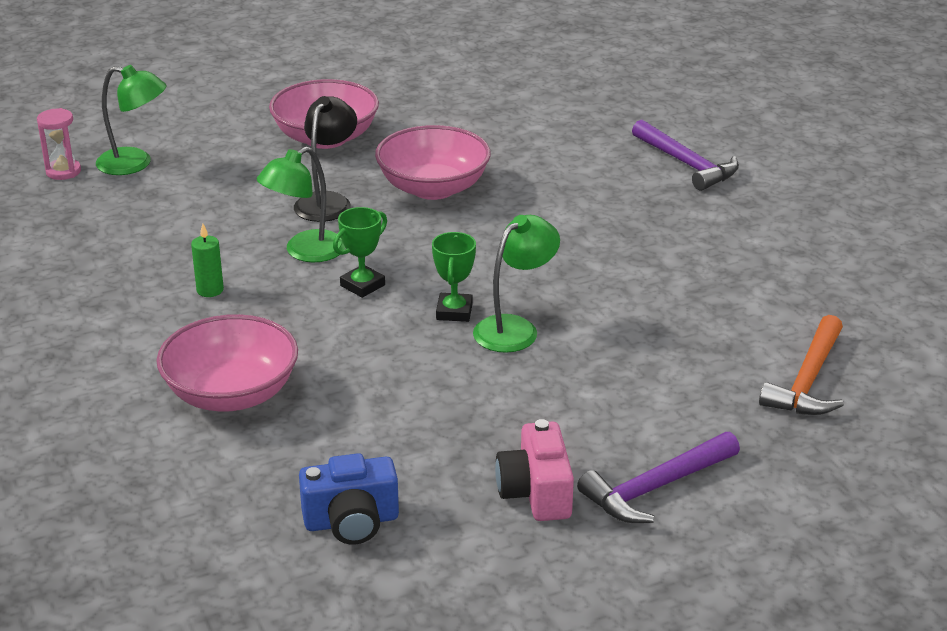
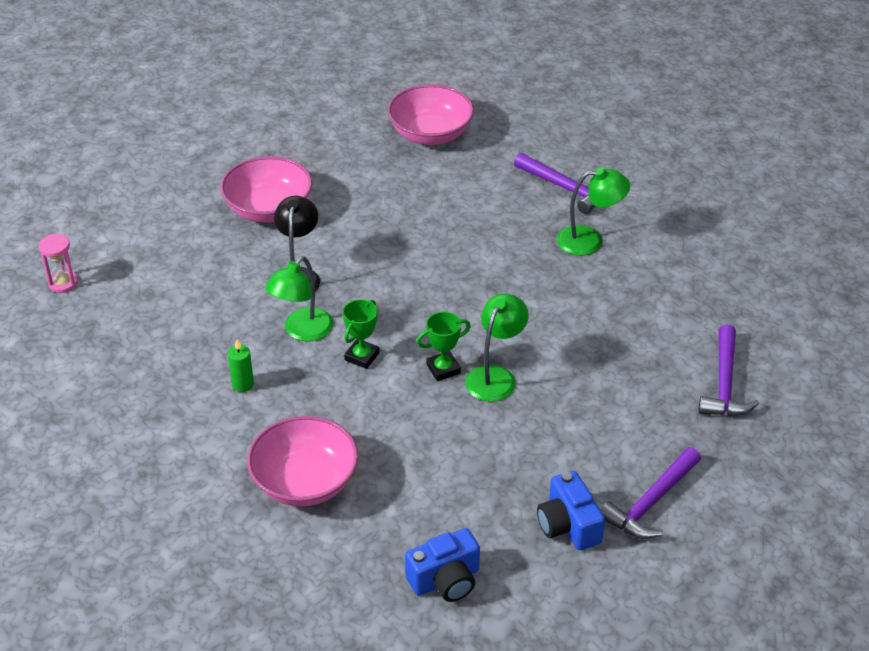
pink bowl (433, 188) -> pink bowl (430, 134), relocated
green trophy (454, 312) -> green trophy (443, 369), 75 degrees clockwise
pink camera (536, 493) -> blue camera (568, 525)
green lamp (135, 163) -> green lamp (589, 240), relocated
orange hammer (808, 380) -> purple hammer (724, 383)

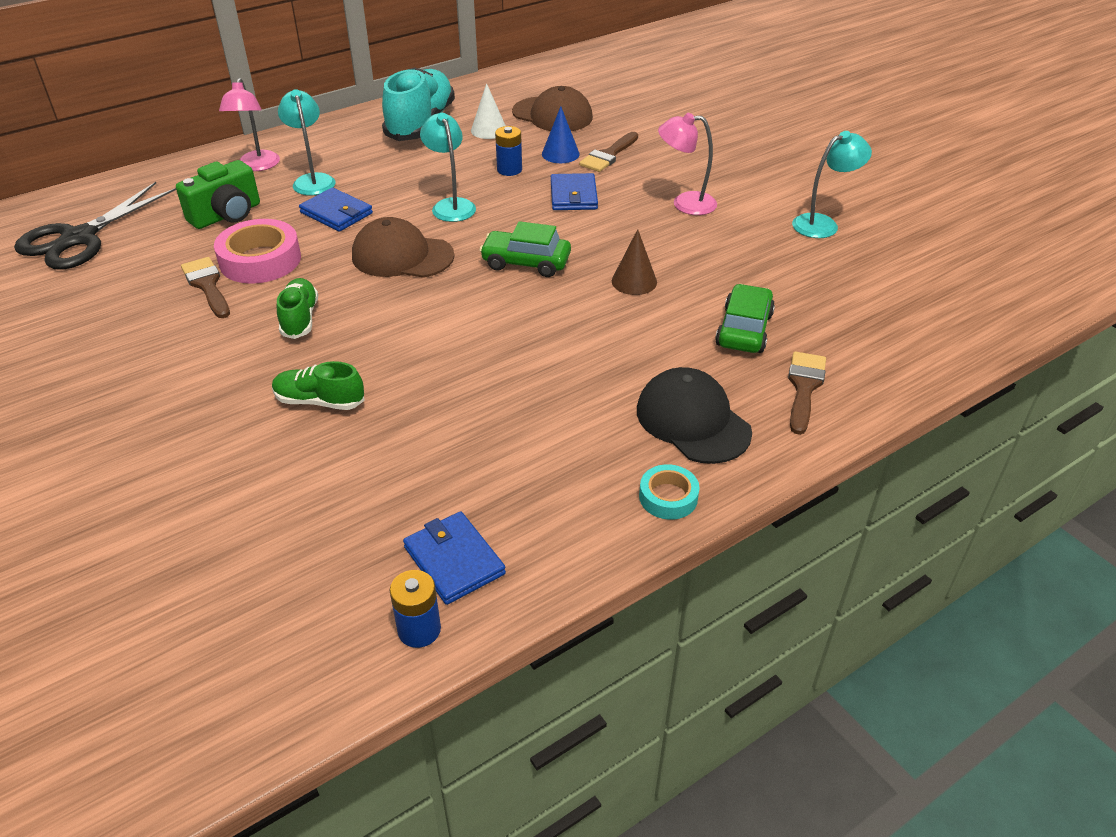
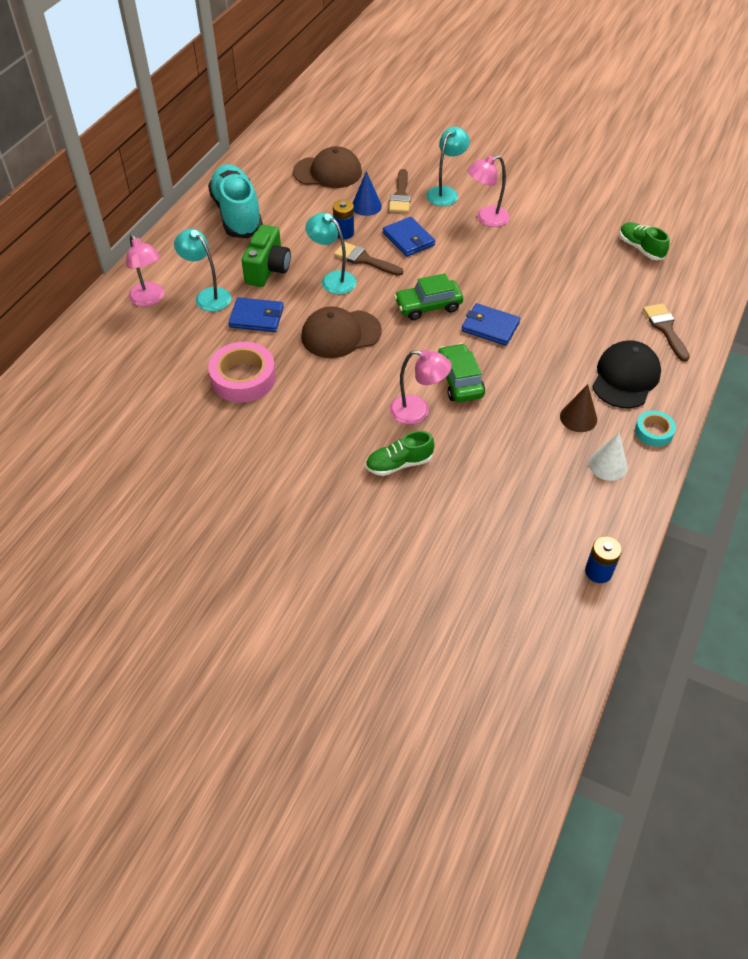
green camera (227, 215) -> green camera (268, 269), relocated
brown brush (207, 285) -> brown brush (364, 260), relocated
none -> pink lamp (417, 412)
turquoise lamp (823, 224) -> turquoise lamp (446, 193), relocated
green car (744, 330) -> green car (459, 380), relocated
blue wallet (454, 560) -> blue wallet (490, 327), relocated
brown cone (634, 281) -> brown cone (578, 418), relocated
white cone (489, 130) -> white cone (608, 465), relocated
black cap (692, 421) -> black cap (625, 377), 90 degrees clockwise
green shoe (300, 318) -> green shoe (640, 248), relocated
black scissors (79, 238) -> none

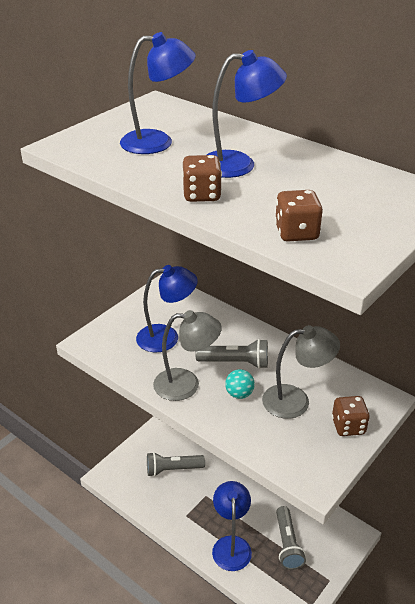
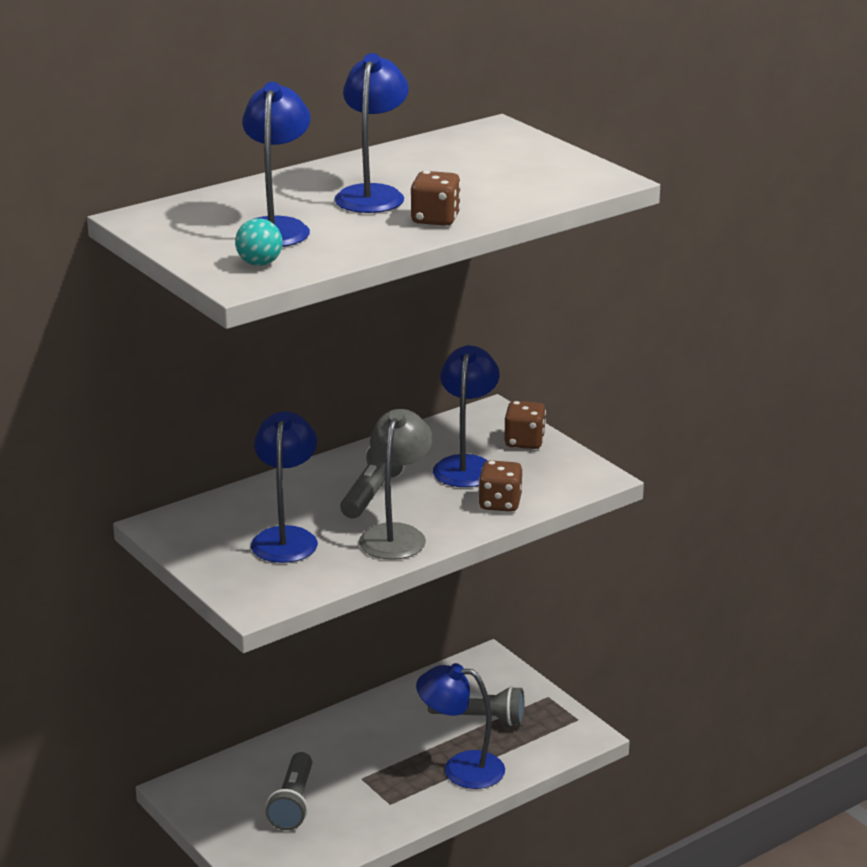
turquoise ball (239, 394) -> turquoise ball (259, 263), relocated
grey lamp (296, 401) -> blue lamp (466, 465)
brown dice (296, 233) -> brown dice (500, 504), relocated

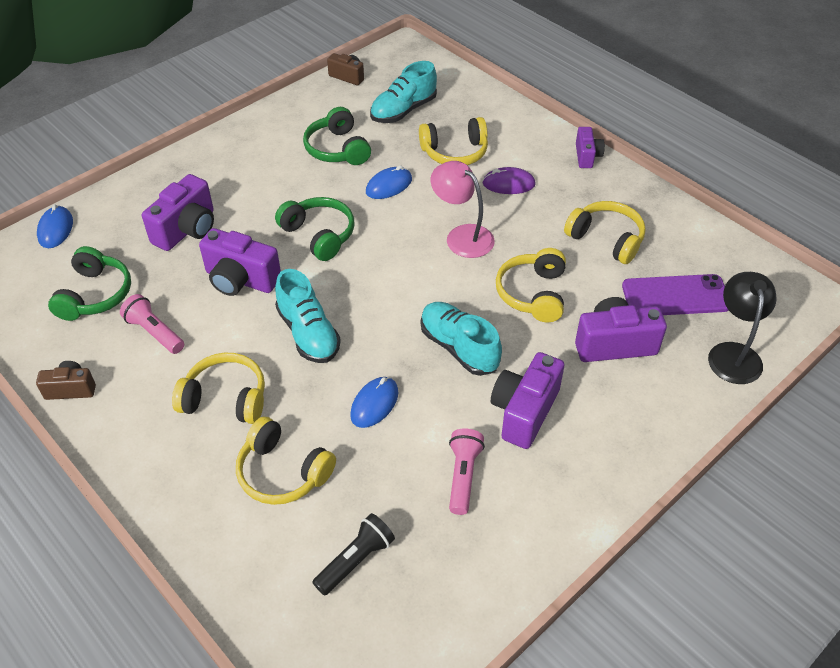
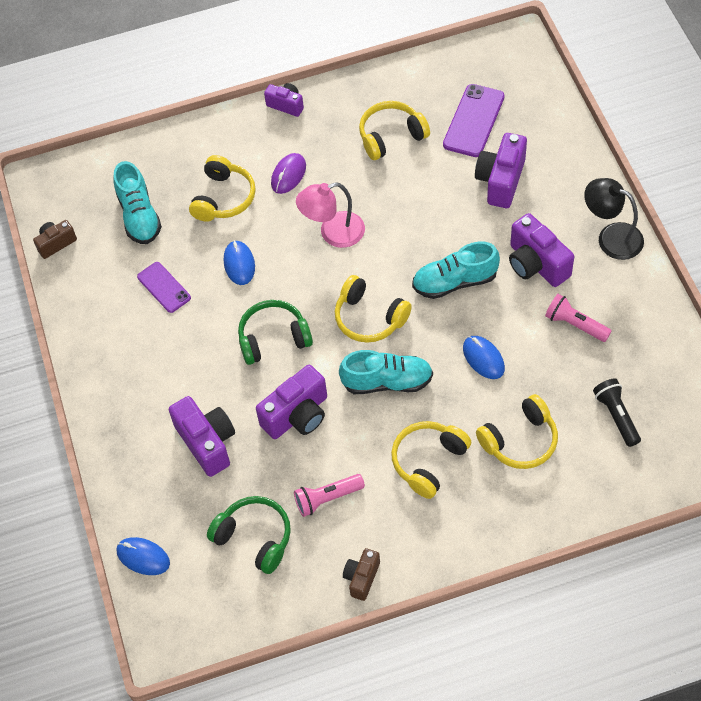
green headphones (337, 149) -> purple phone (164, 287)
yellow headphones (533, 294) -> yellow headphones (369, 318), relocated
black lamp (733, 353) -> black lamp (611, 237), relocated

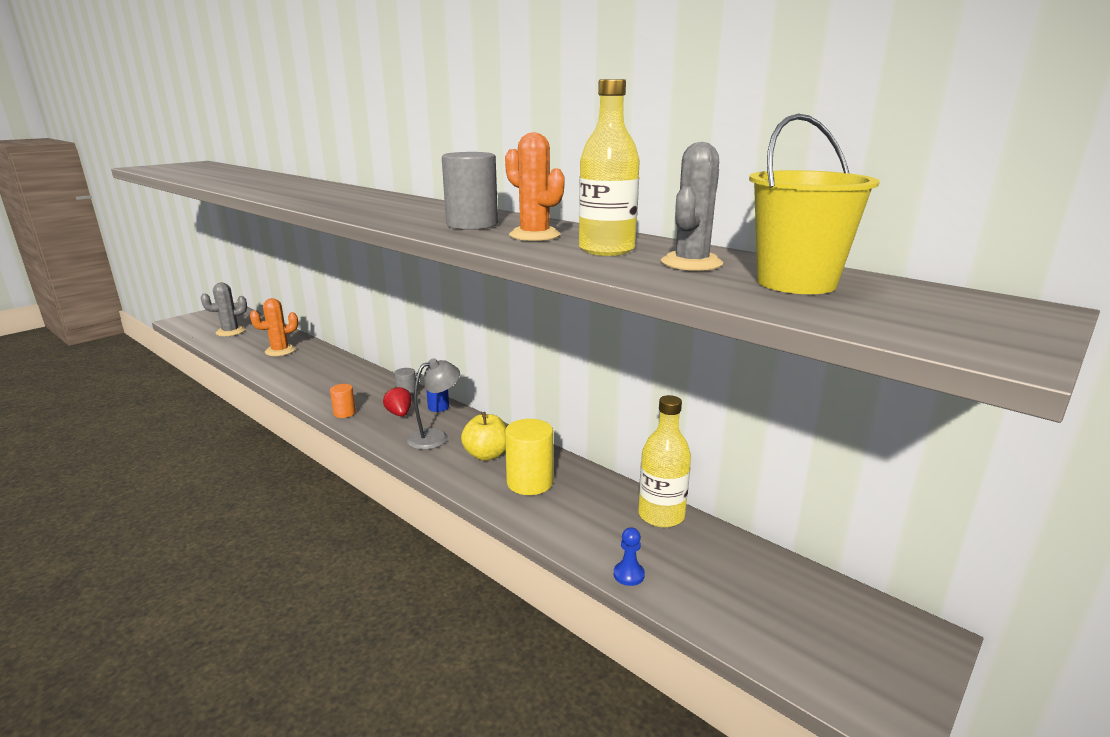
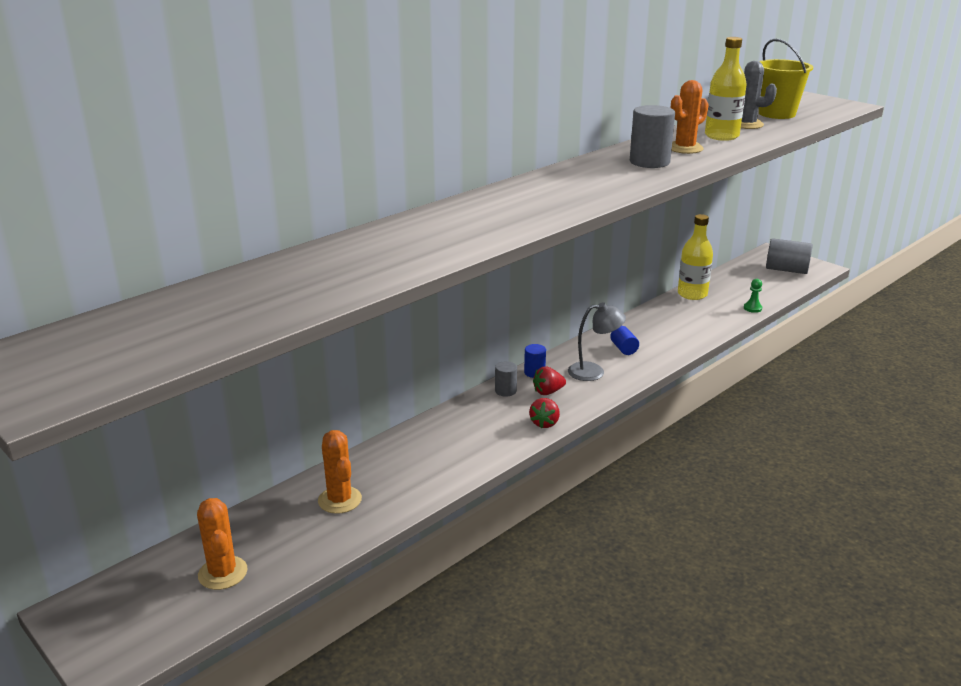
grey cactus (230, 332) -> orange cactus (223, 573)
orange cylinder (344, 413) -> red strawberry (545, 423)
grey lamp (435, 437) -> grey lamp (594, 371), 120 degrees clockwise
yellow apple (486, 455) -> blue cylinder (623, 349)
blue pawn (628, 574) -> green pawn (752, 308)
none -> grey cylinder (786, 270)
yellow cylinder (530, 482) -> none

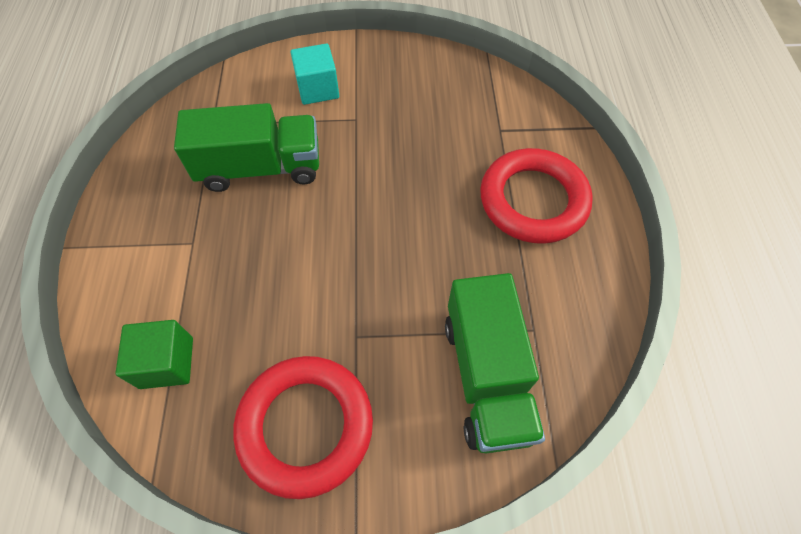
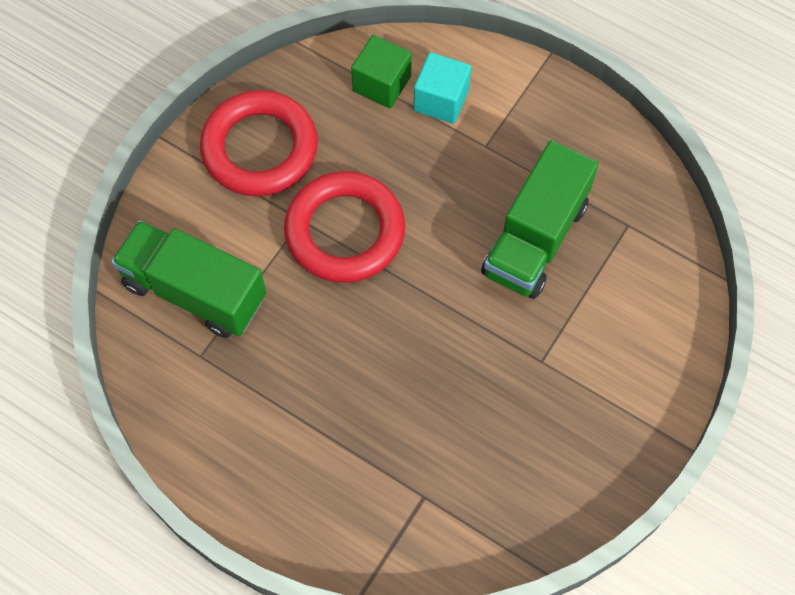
red ring (533, 200) -> red ring (345, 231), relocated
turquoise cube (318, 89) -> turquoise cube (441, 100), relocated

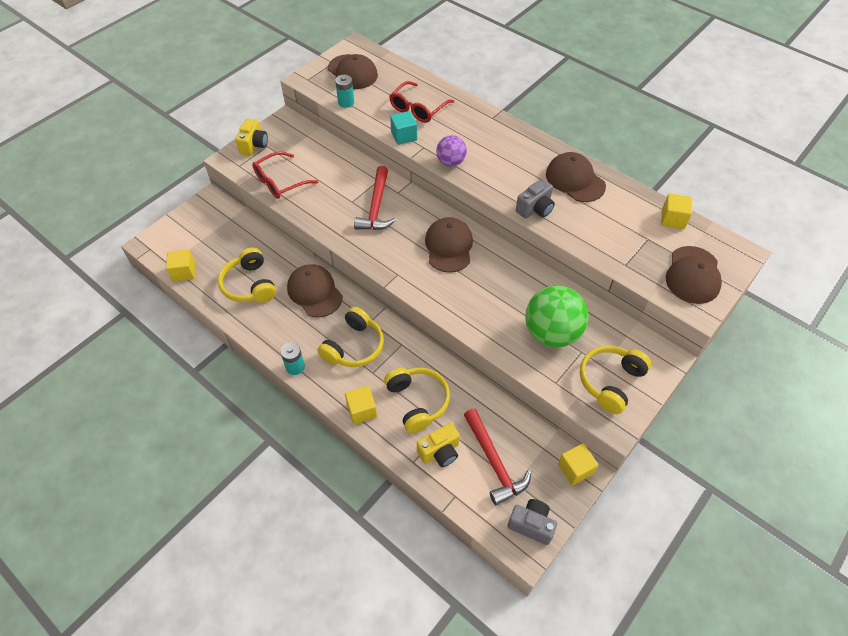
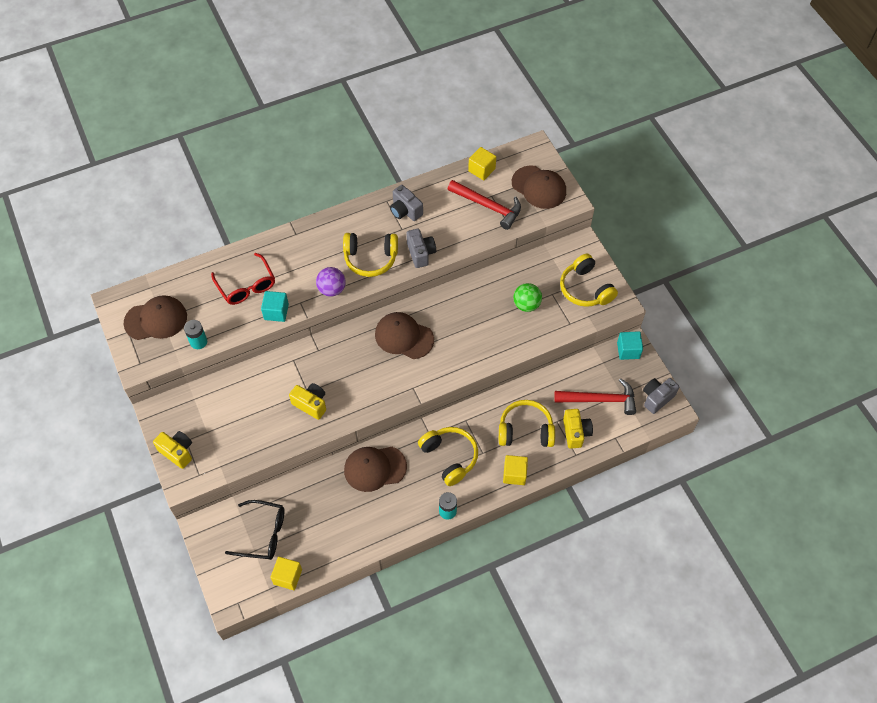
none -> black glasses (262, 534)
none -> yellow camera (311, 404)
yellow headphones (249, 285) -> yellow headphones (370, 258), relocated
brown cap (575, 180) -> grey camera (405, 211)
red hammer (376, 207) -> red hammer (488, 206), relocated
green ball (551, 333) -> green ball (526, 305), x0.56
yellow cube (575, 469) -> turquoise cube (628, 350)
red glasses (280, 181) -> none

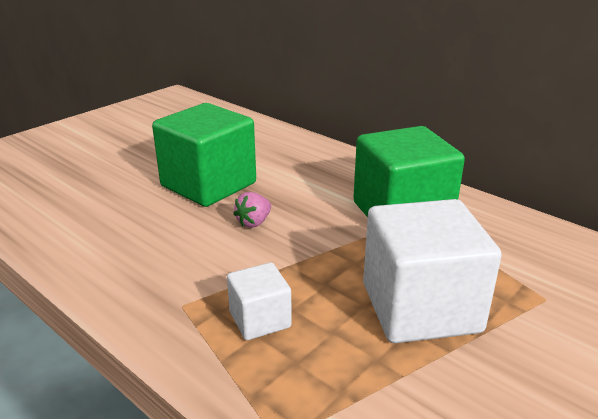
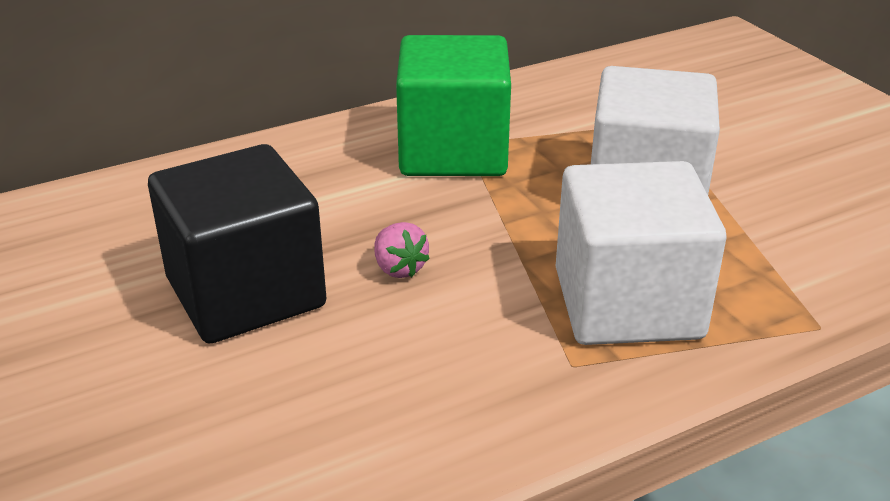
green cube (208, 185) -> black cube (245, 293)
white cube (260, 319) -> white cube (627, 304), x2.01

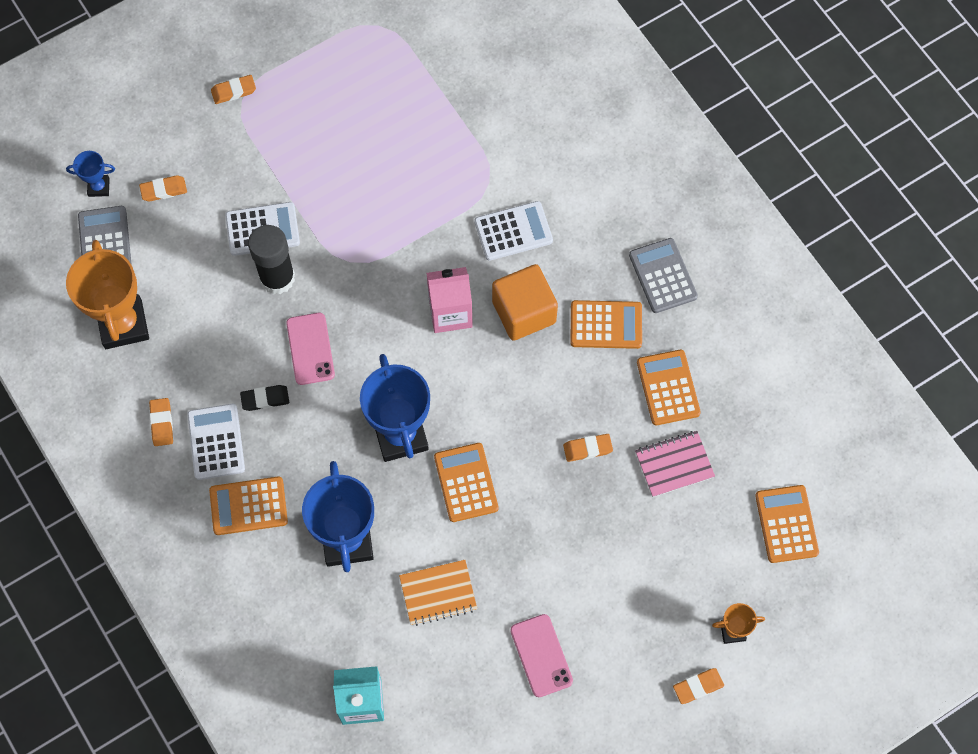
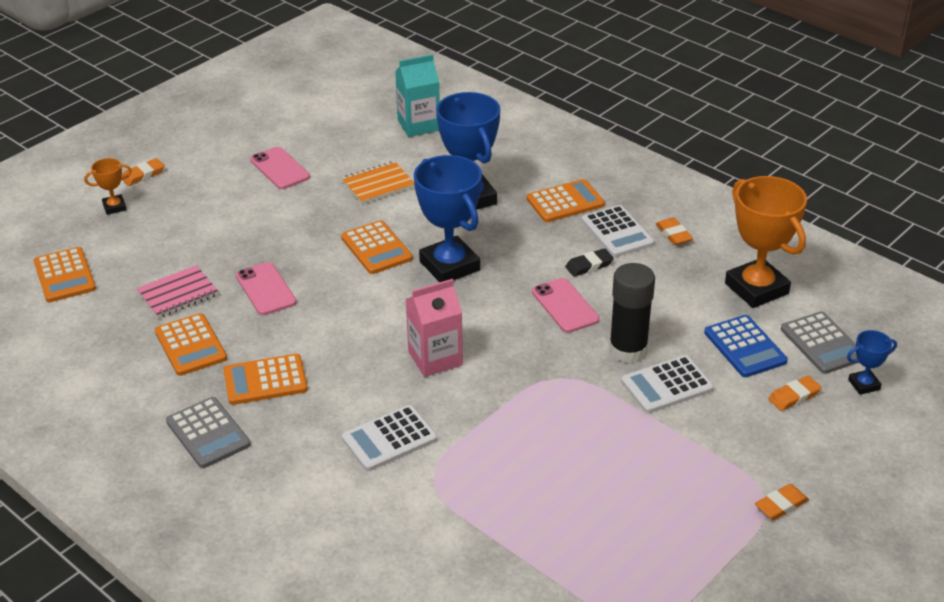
orange eraser (587, 448) -> pink phone (266, 289)
none -> blue calculator (745, 347)
orange cube (524, 312) -> none

